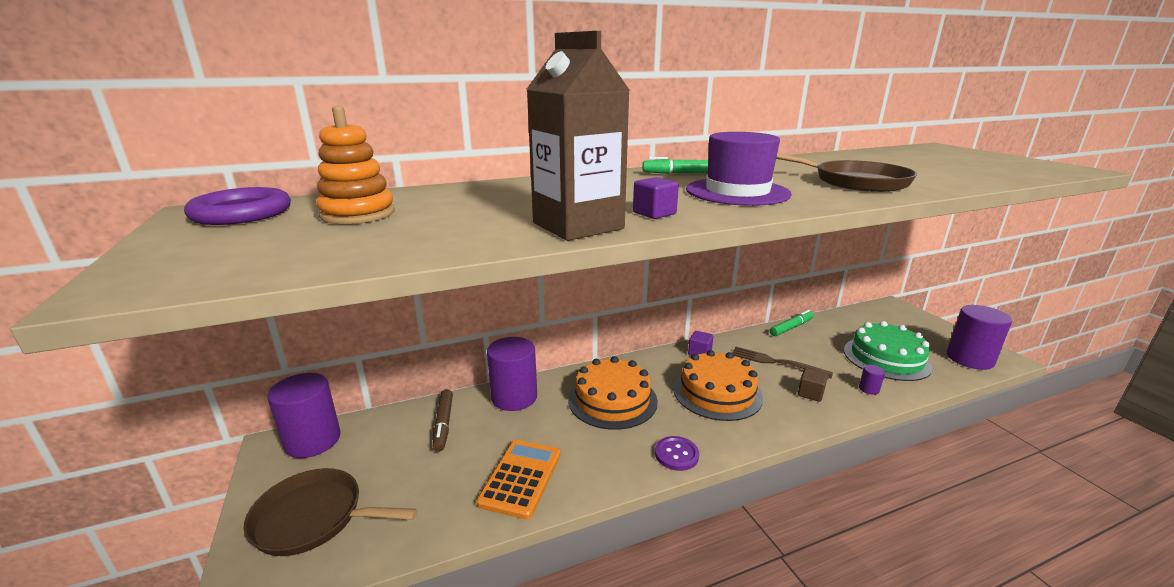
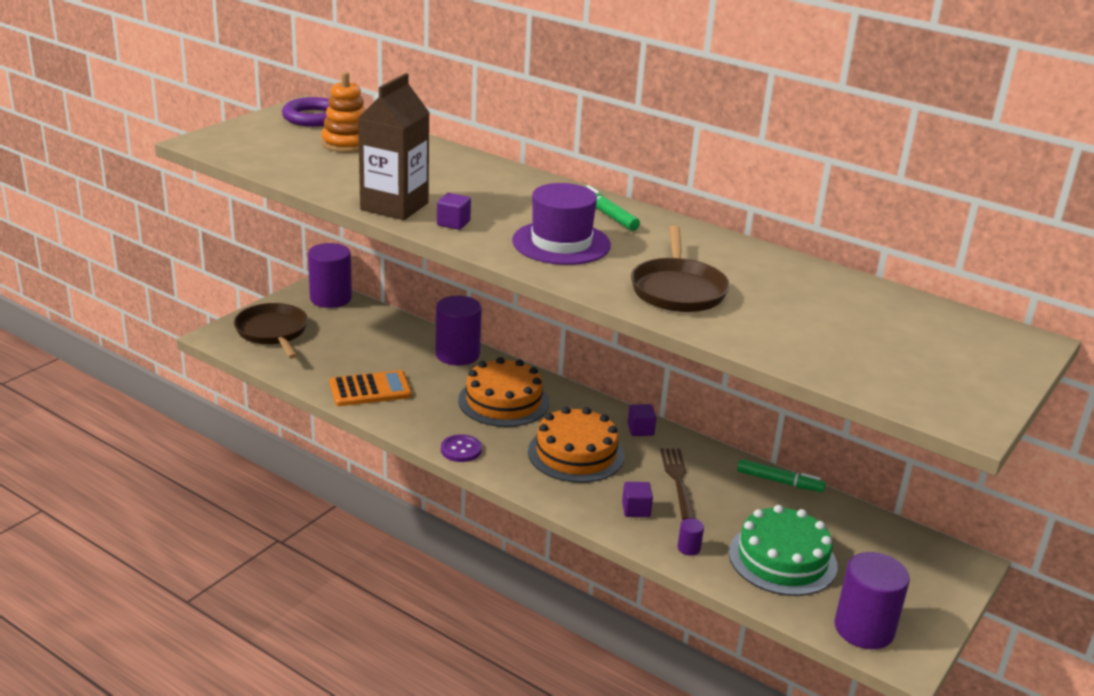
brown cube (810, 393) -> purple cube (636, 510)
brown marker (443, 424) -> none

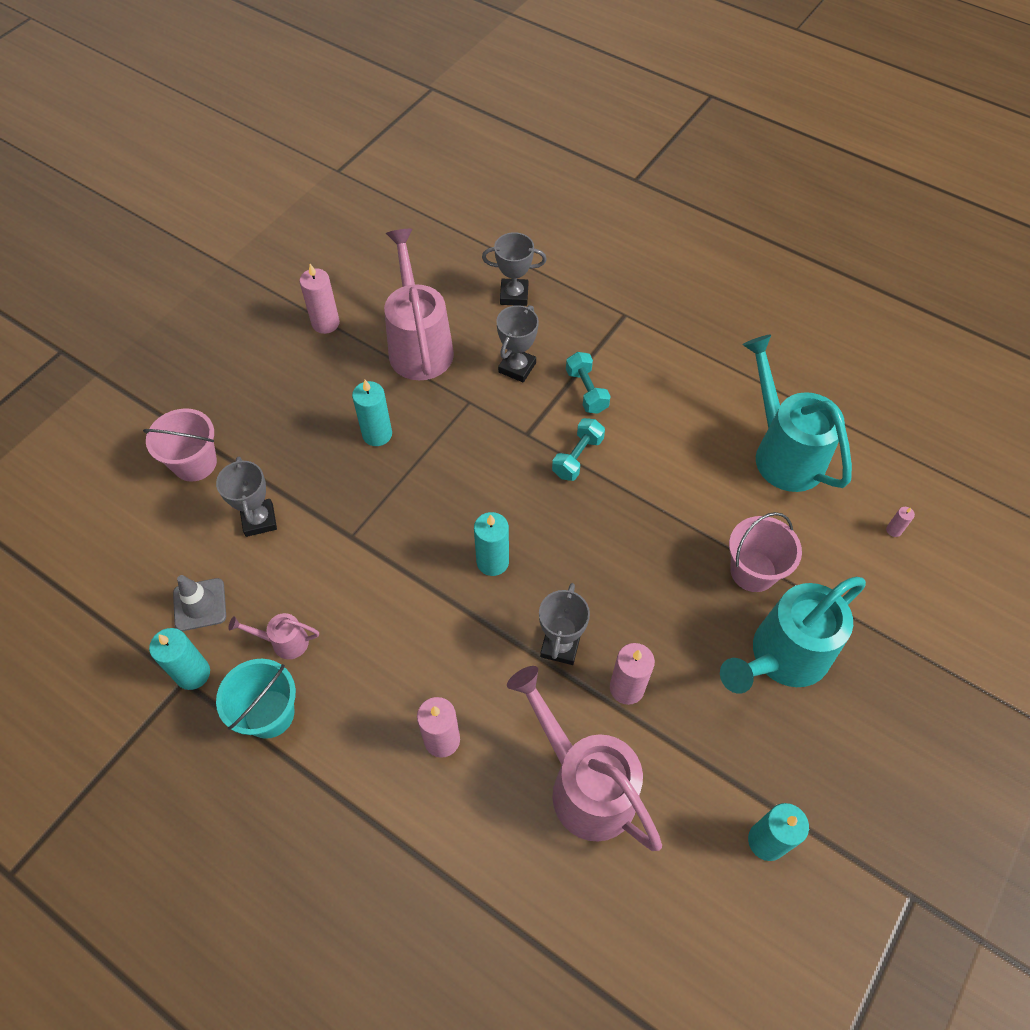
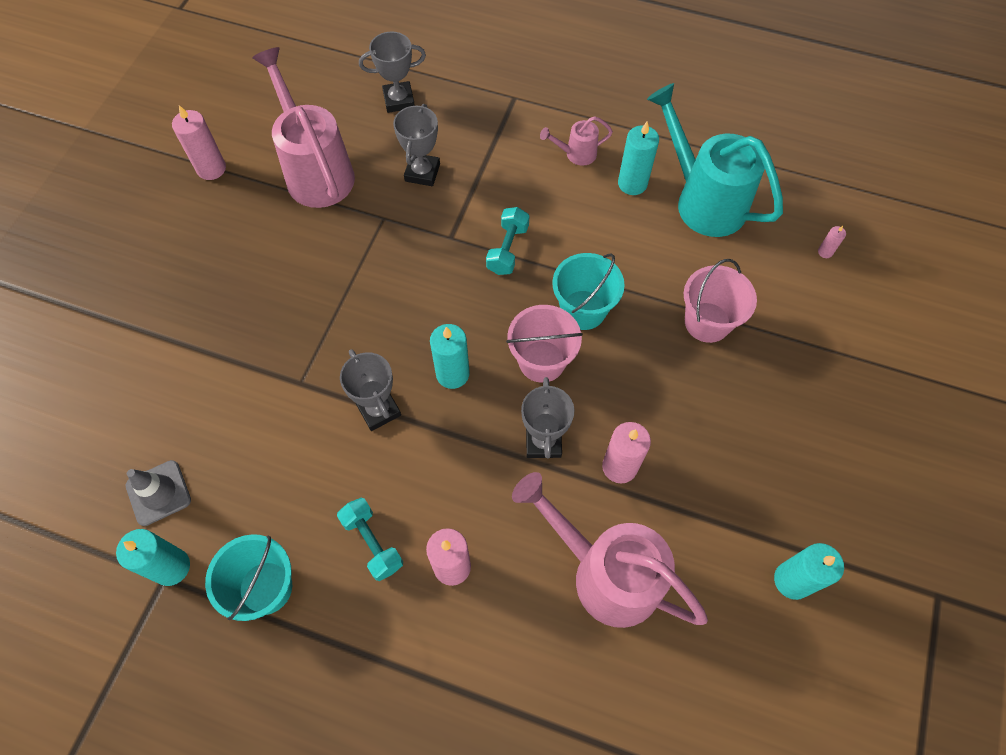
turquoise dumbbell (586, 391) -> turquoise dumbbell (372, 543), relocated
grey trophy (259, 520) -> grey trophy (378, 410), relocated
pink bucket (195, 463) -> pink bucket (542, 361), relocated
pink watering can (284, 642) -> pink watering can (576, 154), relocated
none -> turquoise bucket (583, 310)
turquoise candle (377, 434) -> turquoise candle (632, 183), relocated
turquoise watering can (781, 657) -> none

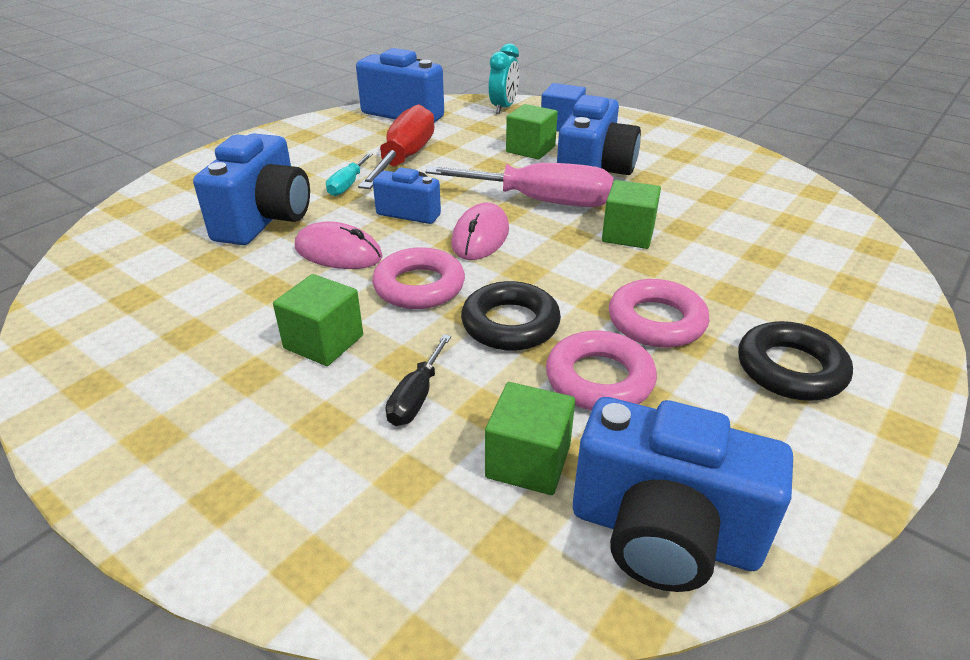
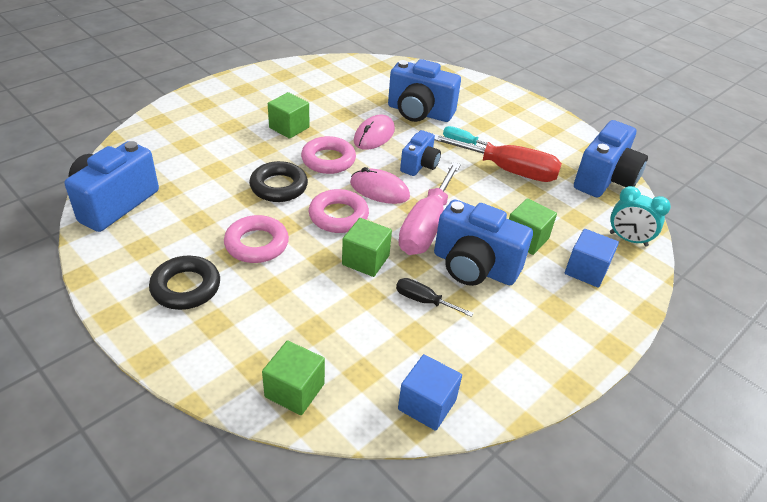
green cube (528, 461) -> green cube (294, 390), relocated
pink ring (599, 379) -> pink ring (338, 216), relocated
black screwdriver (416, 397) -> black screwdriver (423, 301), relocated
none -> blue cube (427, 404)

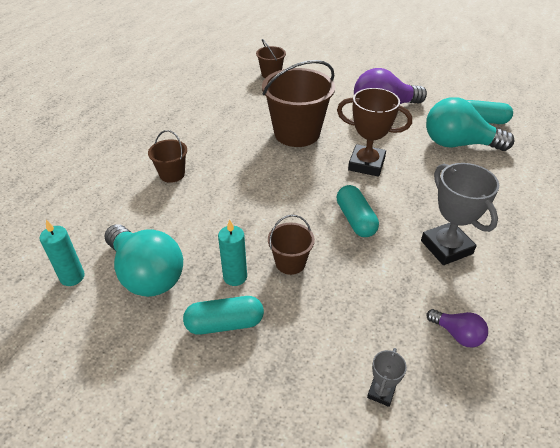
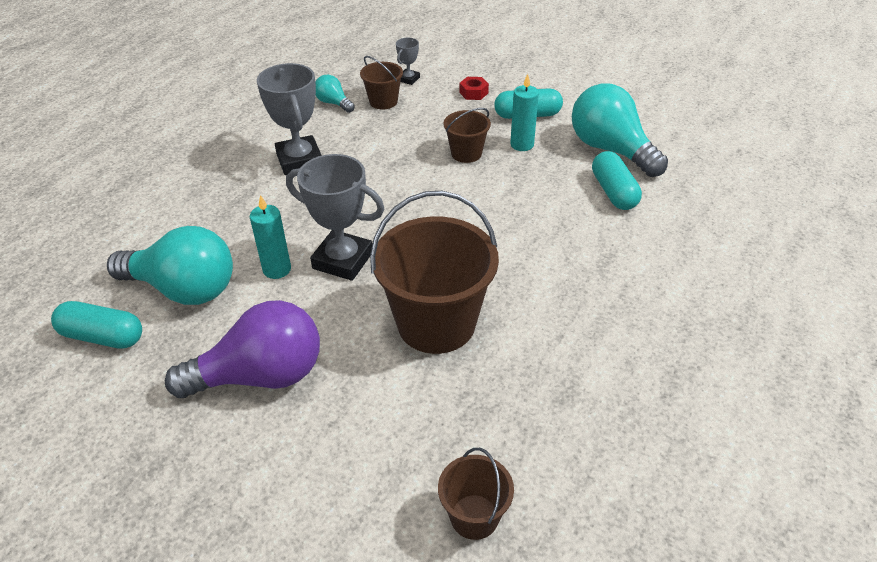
turquoise candle (72, 277) -> turquoise candle (277, 269), relocated
brown trophy (366, 164) -> grey trophy (343, 260)
purple light bulb (457, 334) -> turquoise light bulb (333, 103)
brown bucket (172, 174) -> brown bucket (383, 101), relocated
none -> red nut (473, 93)
turquoise capsule (355, 219) -> turquoise capsule (614, 192), relocated

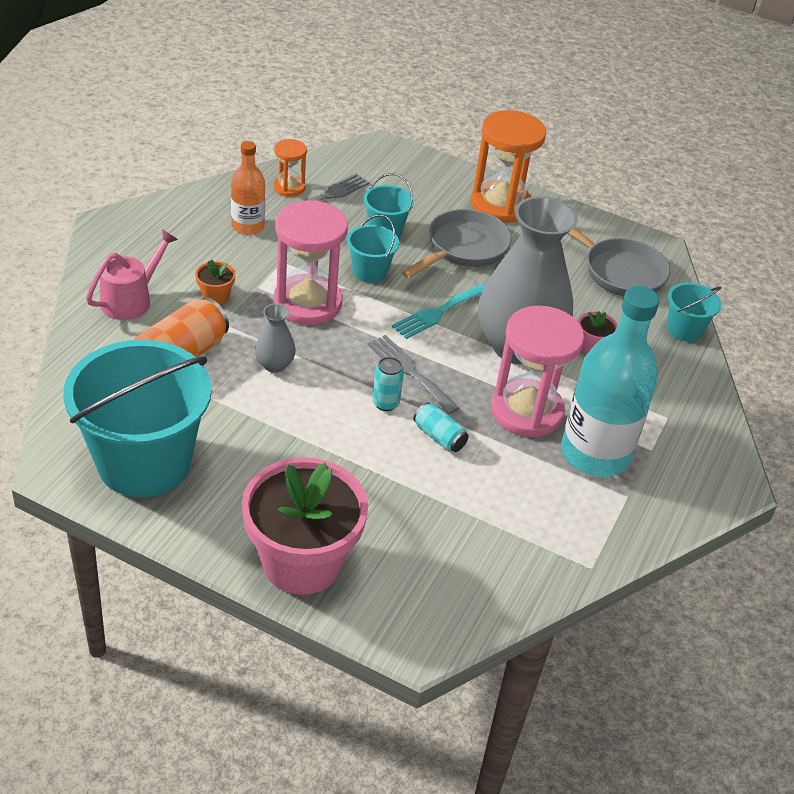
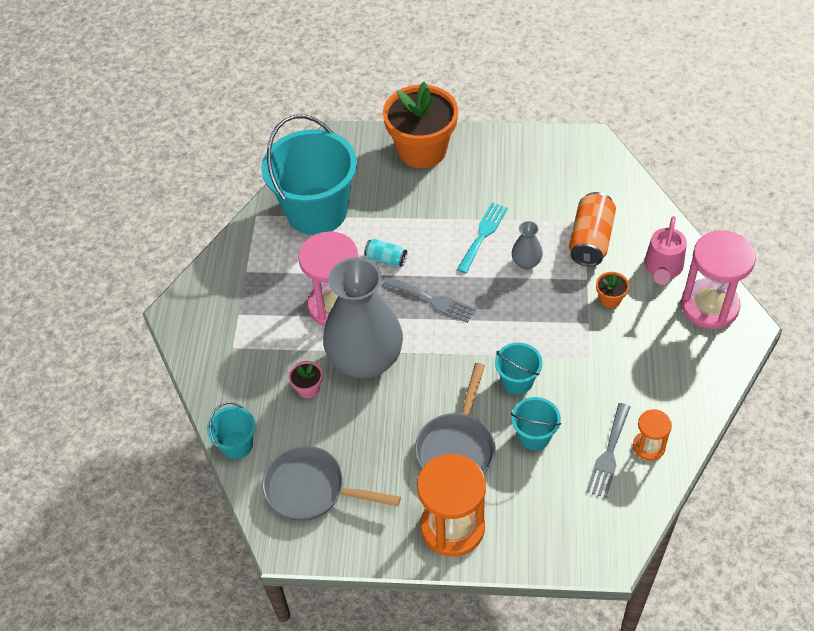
turquoise bucket (144, 462) -> turquoise bucket (317, 211), relocated
pink flower pot (302, 562) -> orange flower pot (422, 150)
turquoise fork (438, 313) -> turquoise fork (483, 235), relocated
pink hourglass (307, 303) -> pink hourglass (709, 306), relocated
orange bottle (248, 226) -> none
turquoise can (385, 403) -> none
turquoise bottle (595, 454) -> none

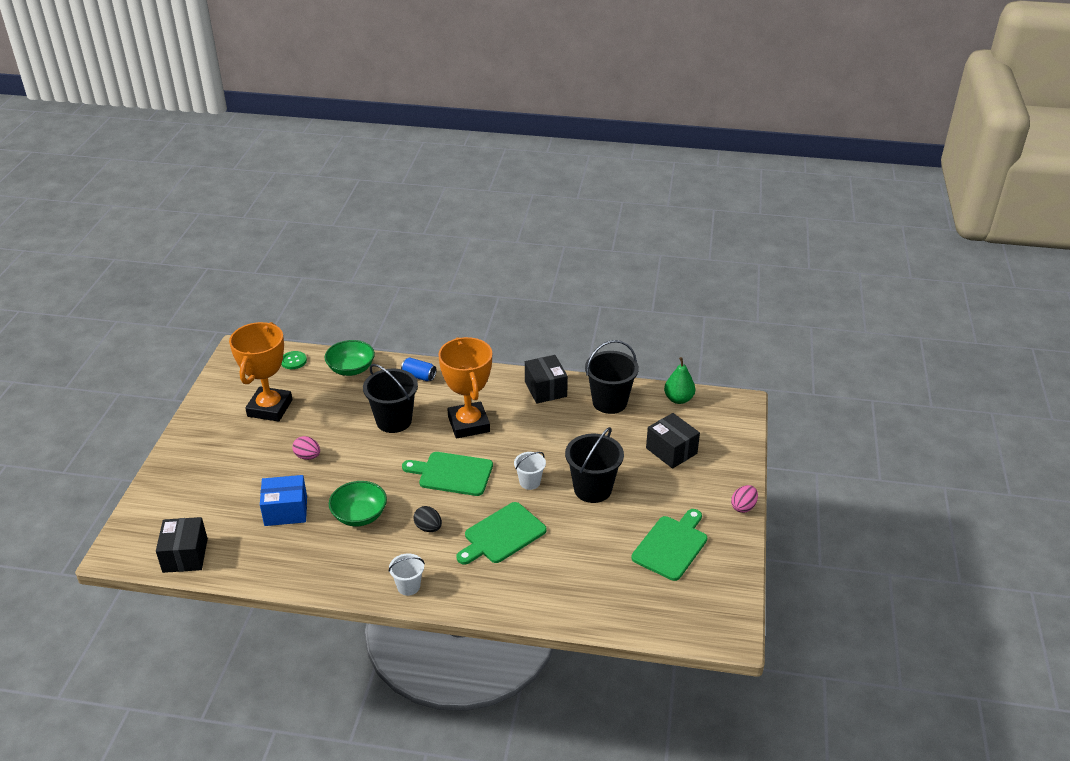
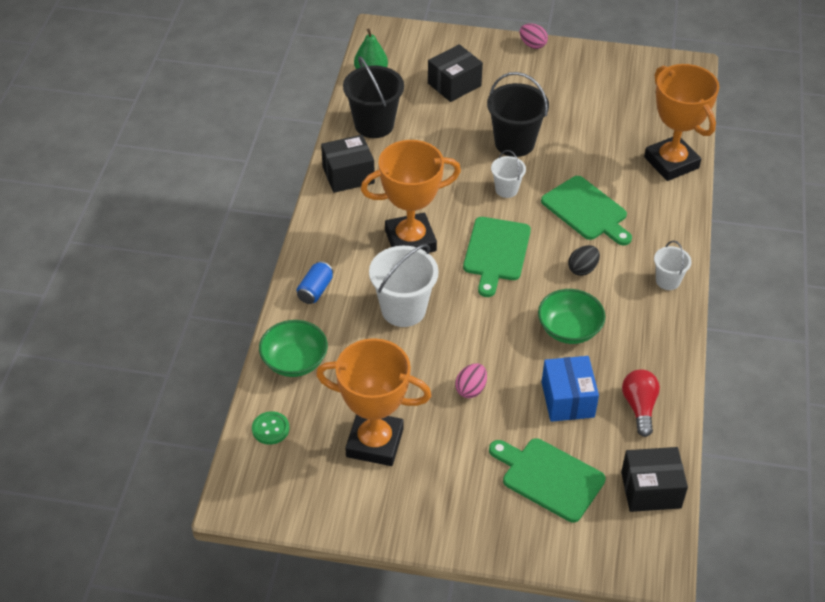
black bucket (394, 421) -> white bucket (403, 309)
green cutting board (671, 546) -> green cutting board (549, 478), relocated
none -> red light bulb (639, 407)
none -> orange trophy (671, 163)

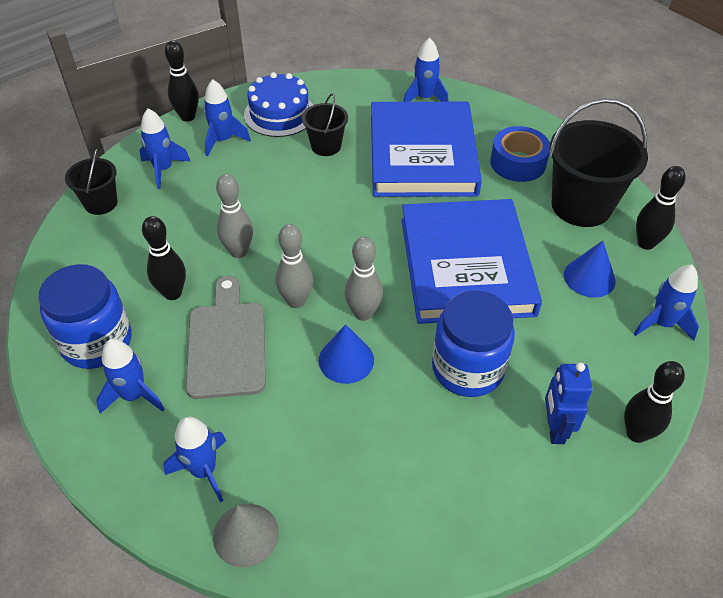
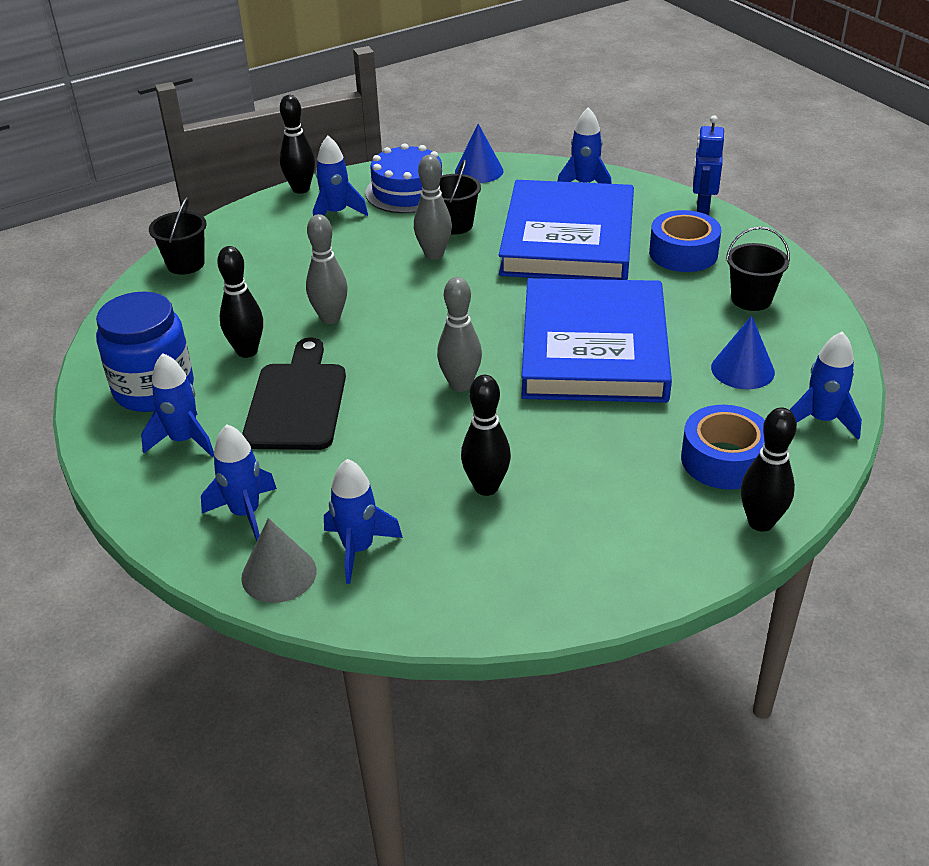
grey cutting board (227, 344) -> black cutting board (297, 402)
blue rocket (163, 170) -> blue rocket (358, 549), relocated
grey bowling pin (296, 301) -> grey bowling pin (434, 254), relocated
blue cone (346, 360) -> blue cone (479, 171), relocated
black bowling pin (646, 243) -> black bowling pin (486, 487), relocated
none -> blue tape (724, 460)
blue robot (555, 429) -> blue robot (702, 208), relocated
black bucket (581, 205) -> black bucket (751, 299), x0.54
blue jar (467, 368) -> none

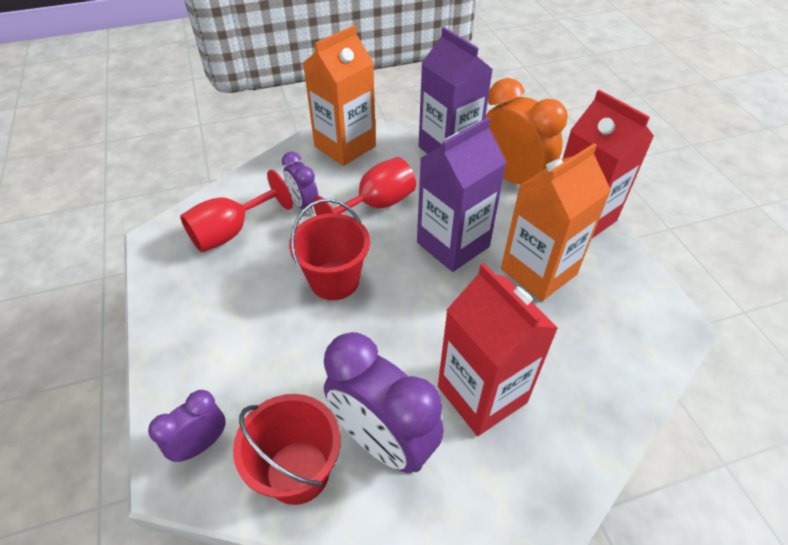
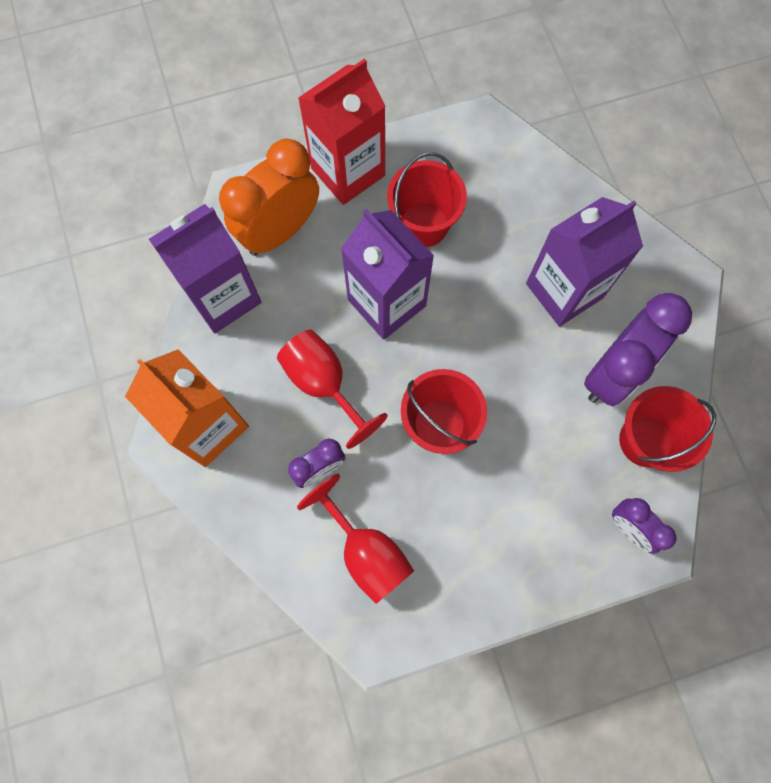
orange carton (538, 271) -> red bucket (423, 224)
red carton (482, 394) -> purple carton (564, 290)

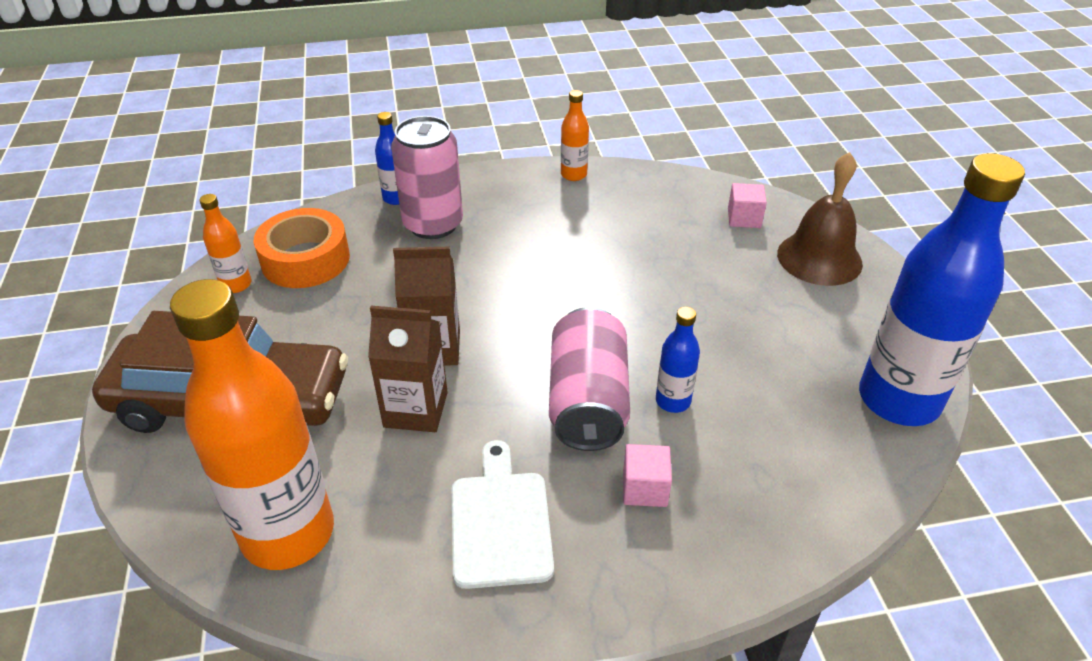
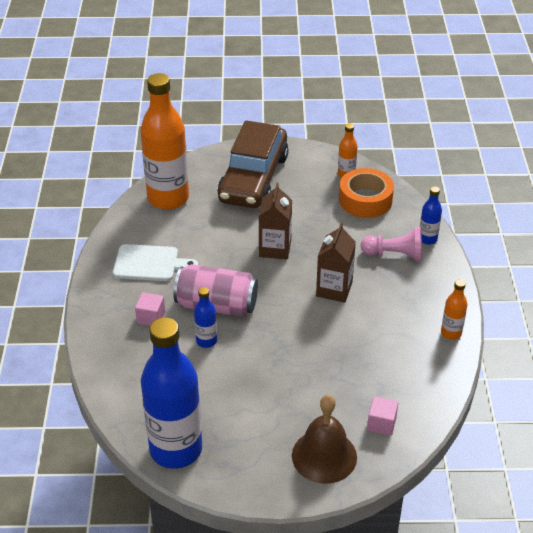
brown carton (416, 409) -> brown carton (334, 289), relocated
pink can (433, 224) -> pink pawn (395, 254)

